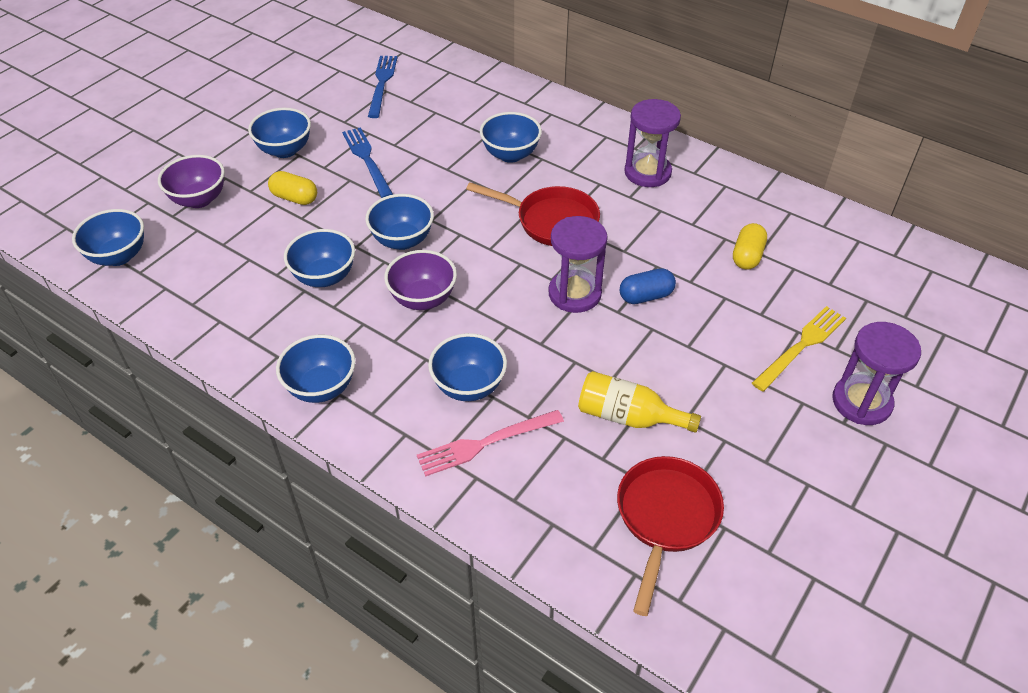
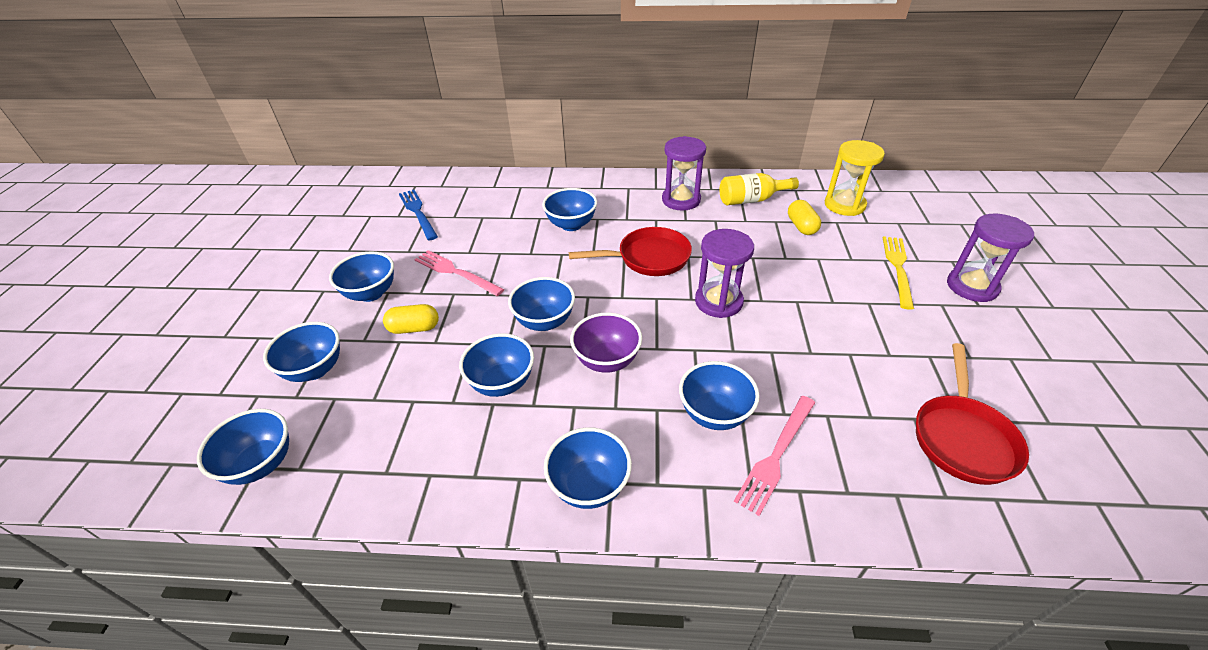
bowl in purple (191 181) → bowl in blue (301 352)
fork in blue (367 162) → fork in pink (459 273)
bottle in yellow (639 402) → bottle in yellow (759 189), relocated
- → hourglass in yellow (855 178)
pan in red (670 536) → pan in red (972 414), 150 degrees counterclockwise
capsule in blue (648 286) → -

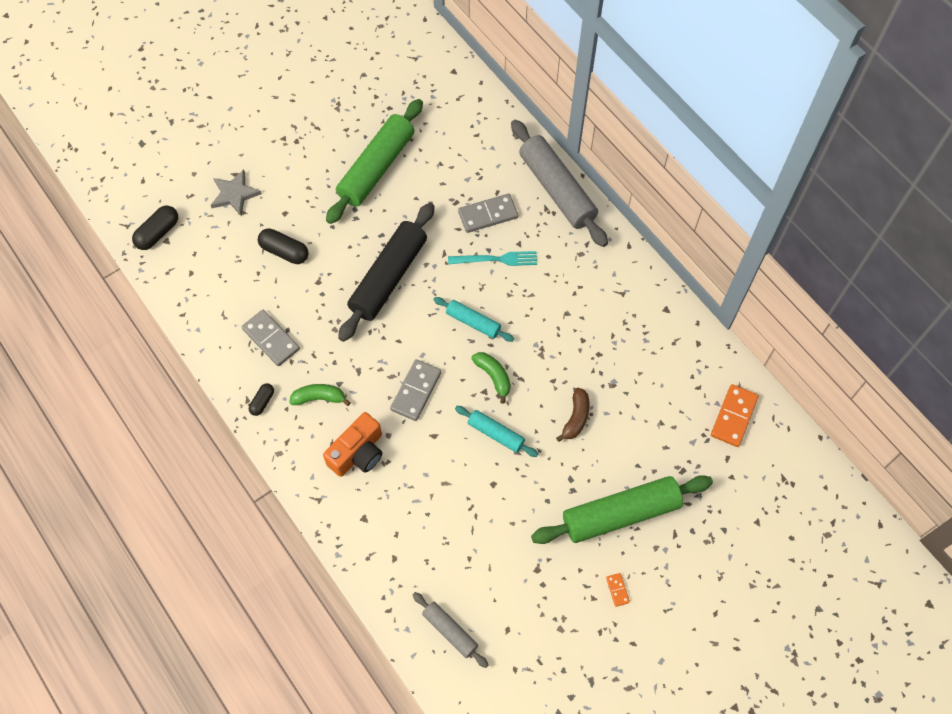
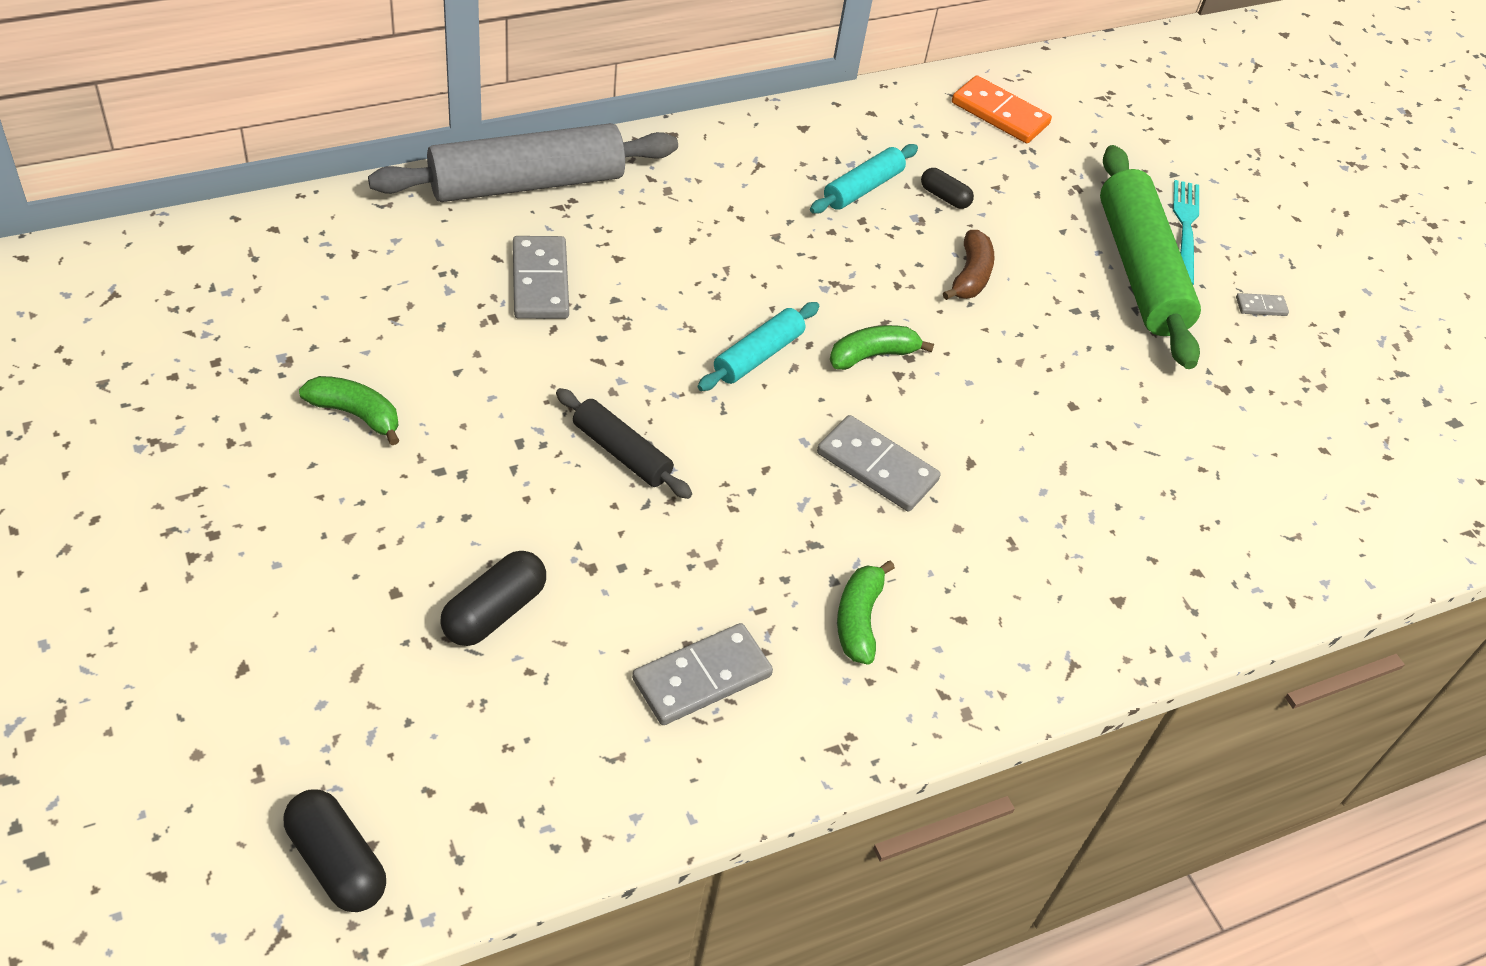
rolling pin in green (374 161) → banana in green (349 410)
rolling pin in black (386 272) → rolling pin in black (624 443), x0.52
rolling pin in turquoise (496 431) → rolling pin in turquoise (864 179), relocated
capsule in black (261 399) → capsule in black (947 188), relocated
banana in brown (573 414) → banana in brown (969 265), 75 degrees clockwise
fork in turquoise (492 258) → fork in turquoise (1186 232), relocated
domino in orange (618 590) → domino in grey (1262 304)
star in grey (236 193) → -
camera in orange (352 444) → -
rolling pin in grey (450 630) → -

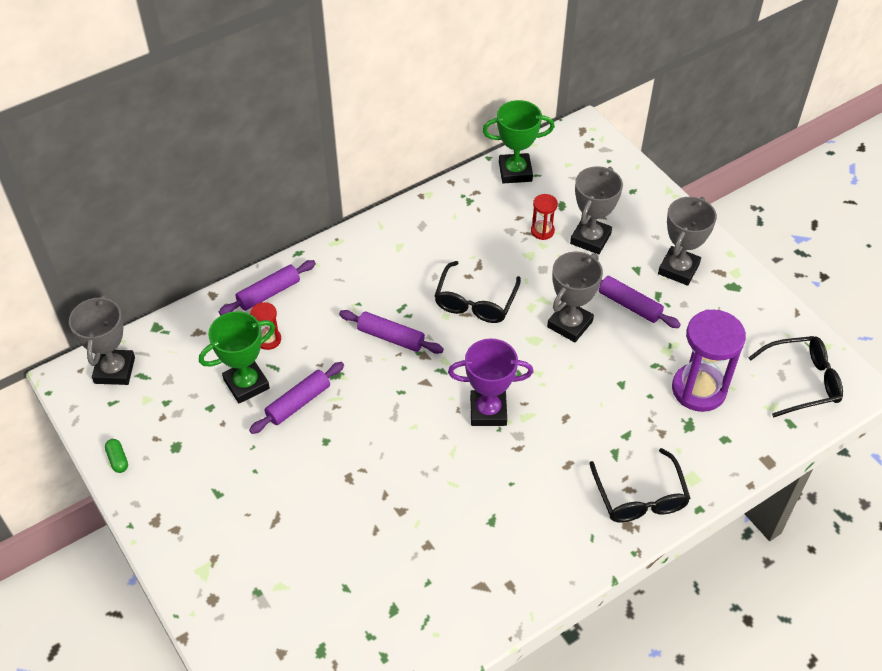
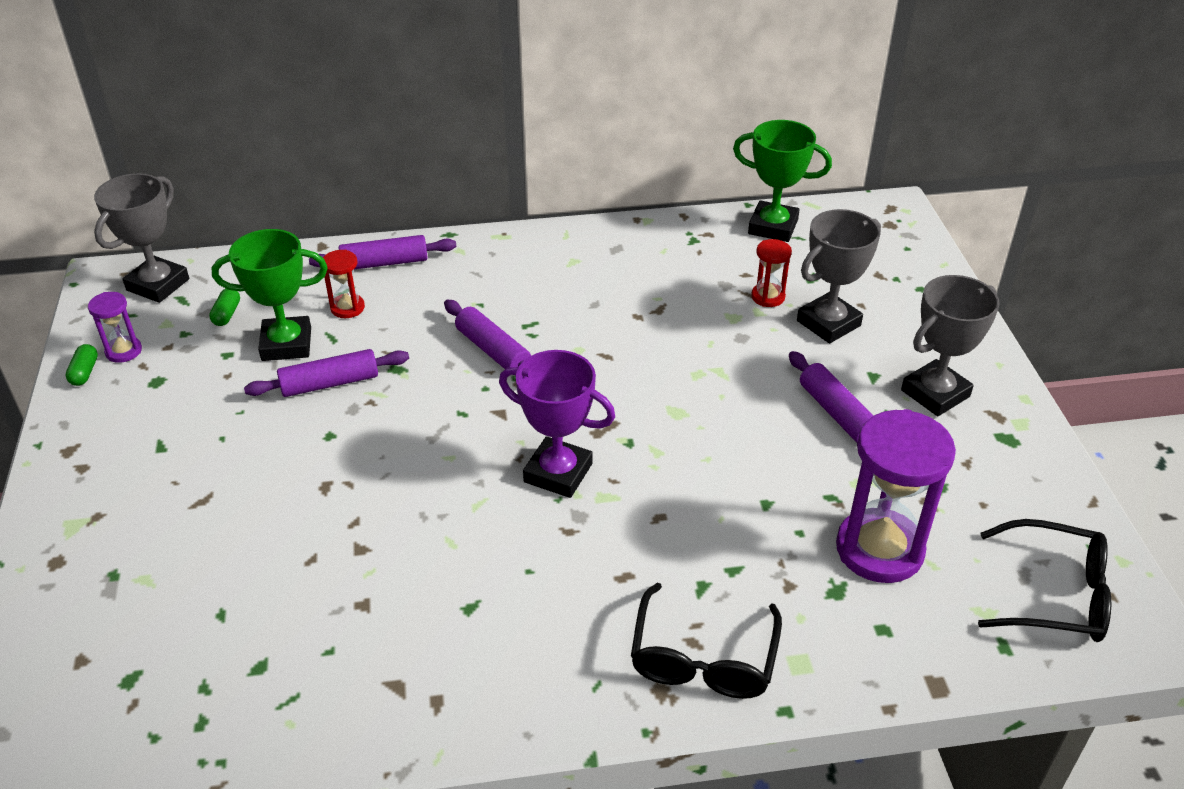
- → hourglass in purple (115 327)
- → capsule in green (224 307)
glasses in black (478 292) → -
trophy in grey (575 297) → -

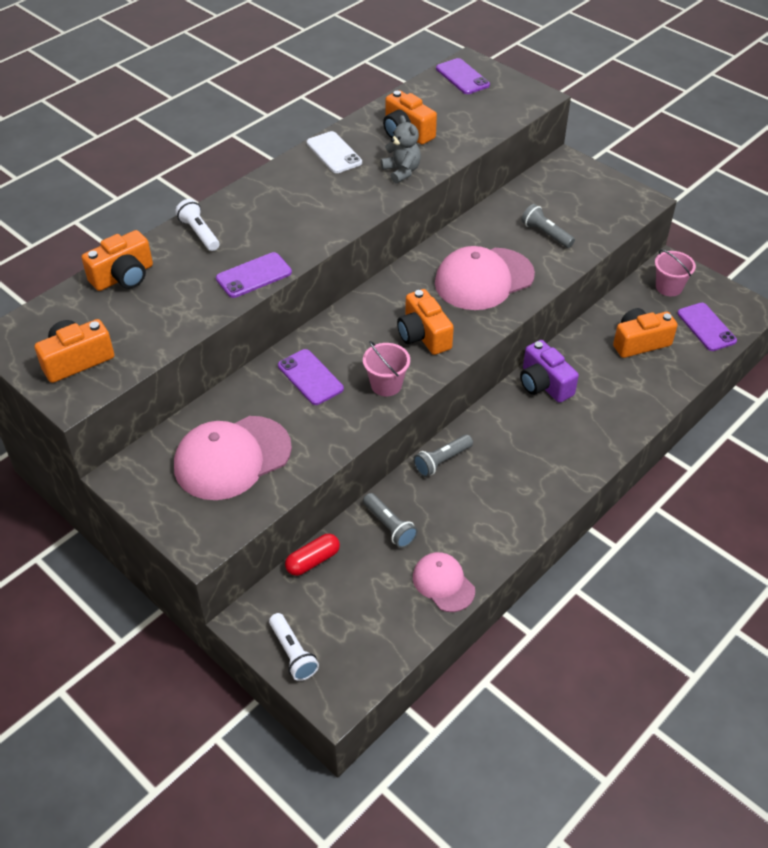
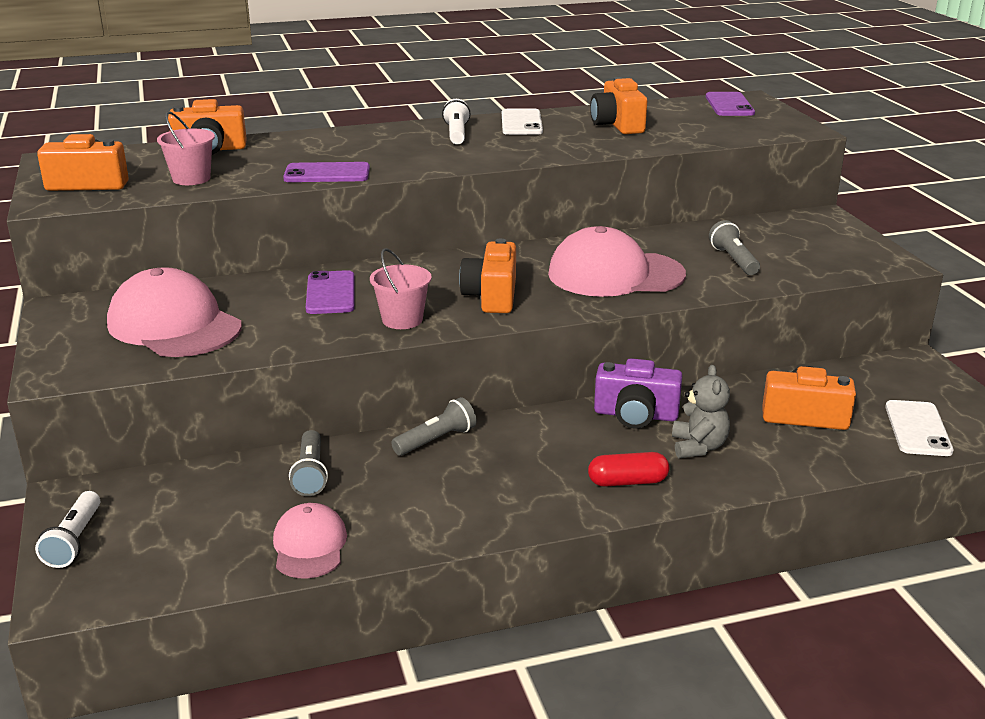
cap in pink (233 458) → cap in pink (174 312), 45 degrees clockwise
bucket in pink (675 272) → bucket in pink (186 148), relocated
flashlight in grey (443 455) → flashlight in grey (433 426), 150 degrees clockwise
flashlight in white (197 225) → flashlight in white (456 122), relocated
capsule in red (312 555) → capsule in red (628 469), relocated
camera in purple (549 371) → camera in purple (638 393), 75 degrees counterclockwise
teddy bear in grey (401 149) → teddy bear in grey (701 412), relocated
phone in purple (707 327) → phone in white (919 428)

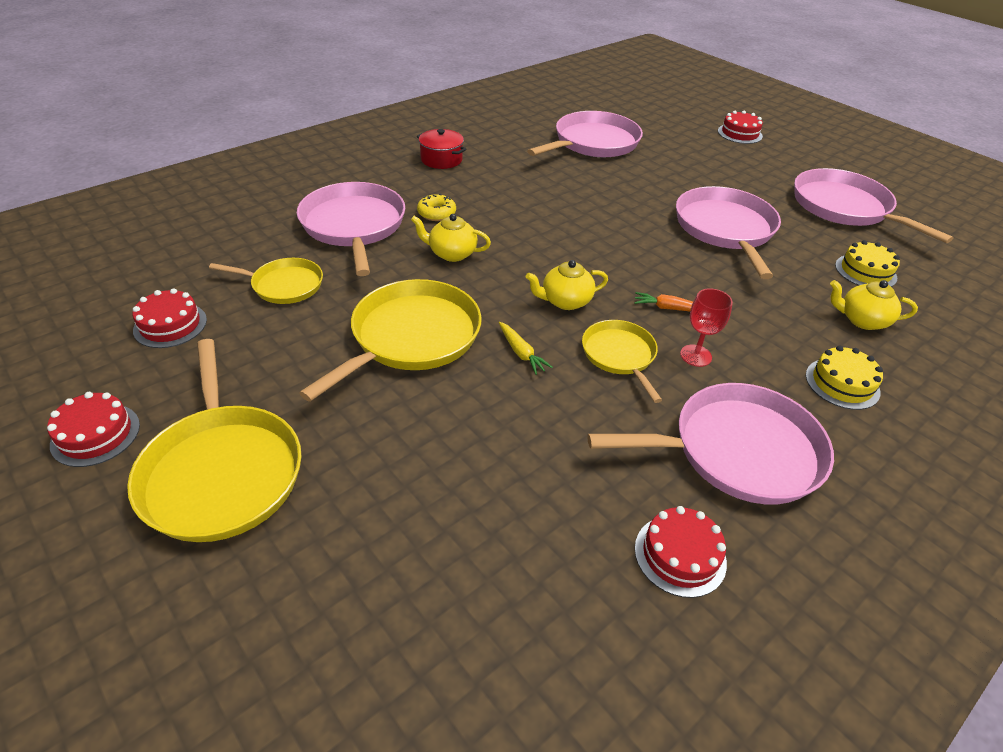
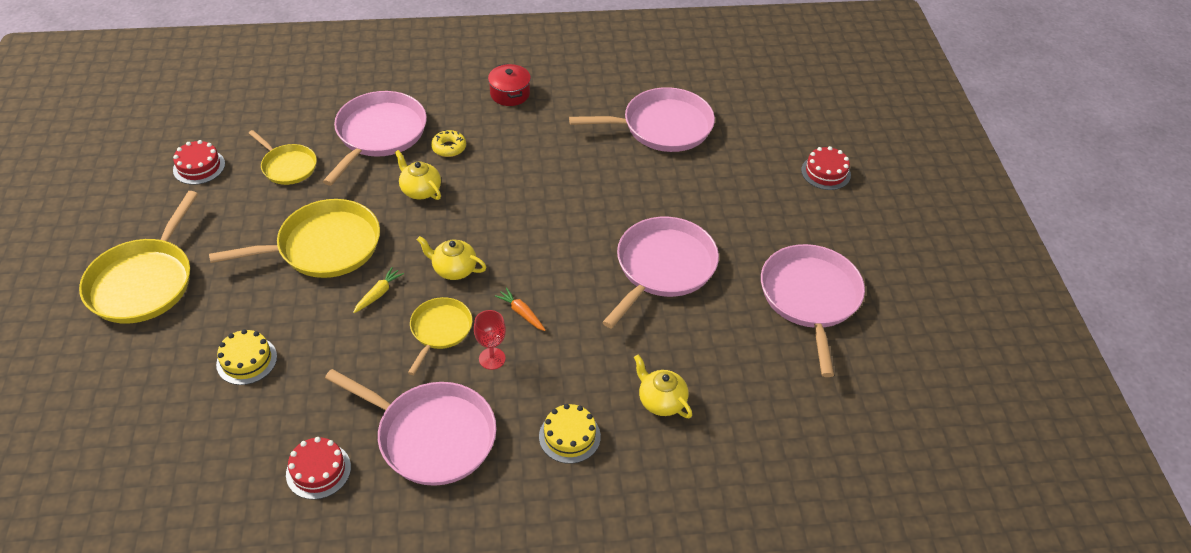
cake in yellow (867 263) → cake in yellow (246 357), relocated
carrot in yellow (526 348) → carrot in yellow (378 290), 150 degrees counterclockwise
cake in red (93 429) → -

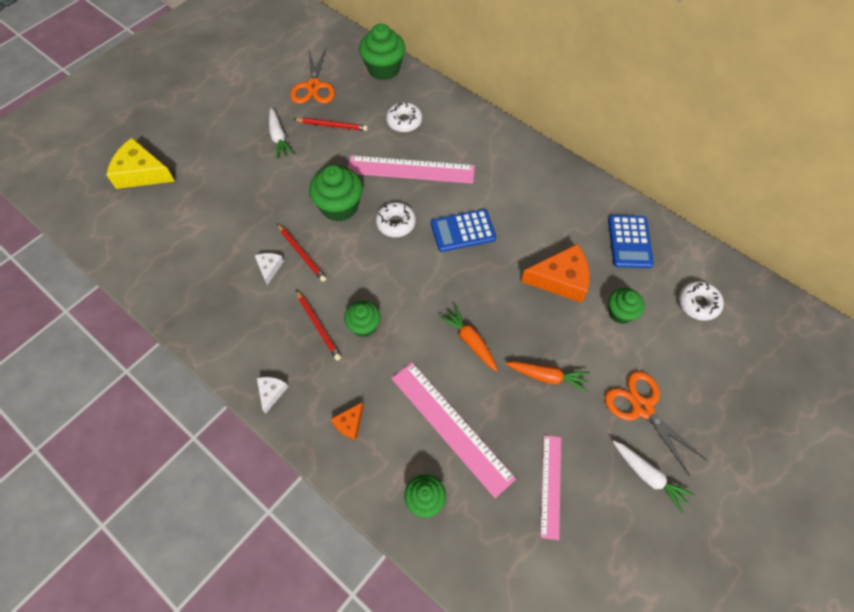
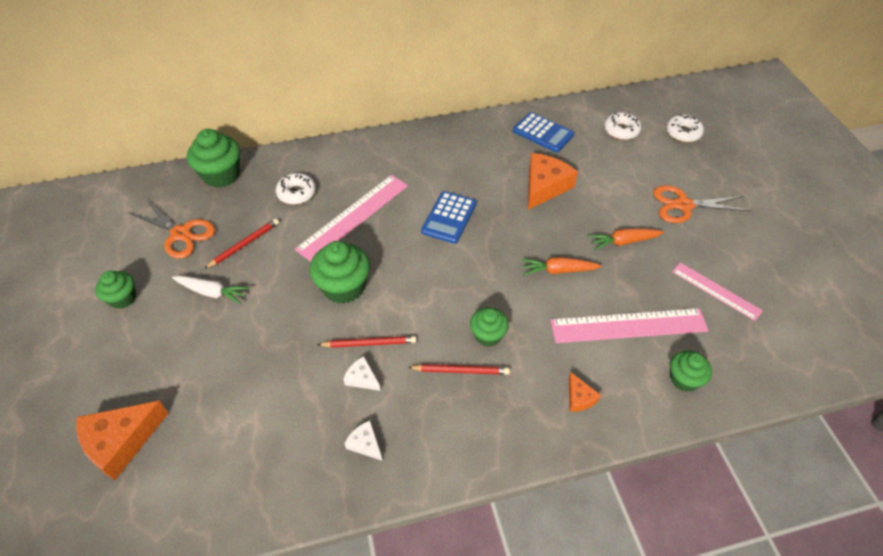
cheese in yellow (141 163) → cheese in orange (122 440)
cupcake in green (626 306) → cupcake in green (115 290), relocated
cheese in white (272 395) → cheese in white (363 440), relocated
carrot in orange (547 376) → carrot in orange (626 239), 150 degrees counterclockwise
donut in white (396 219) → donut in white (685 128), relocated
carrot in white (654 477) → -

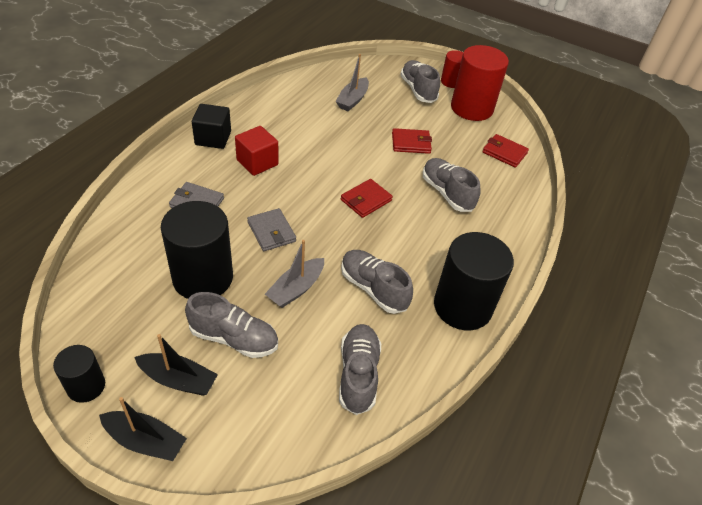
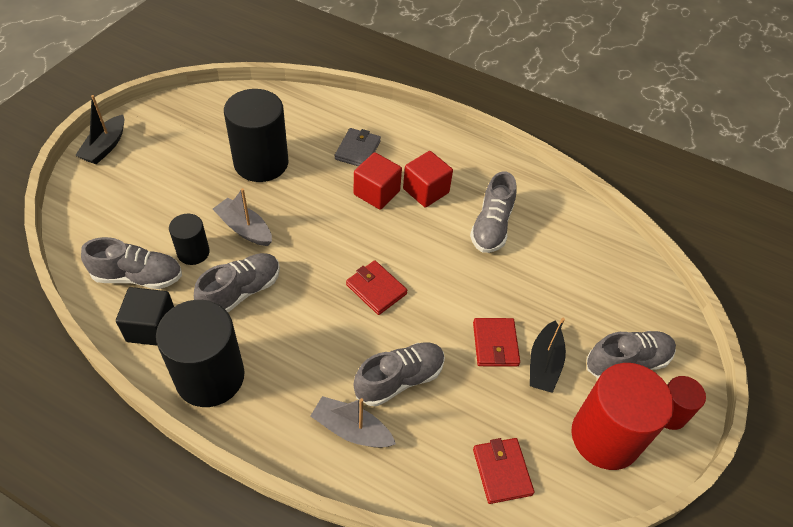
cube in black (211 126) → cube in black (145 316), relocated
cylinder in black (79 374) → cylinder in black (189 239), relocated
boat in grey (352 82) → boat in grey (353 422), relocated
- → cube in red (378 181)
shoe in grey (231 325) → shoe in grey (493 212), relocated
wallet in red (505 151) → wallet in red (503 471), 45 degrees counterclockwise
boat in black (176 365) → boat in black (548 355), relocated
wallet in grey (271 229) → -

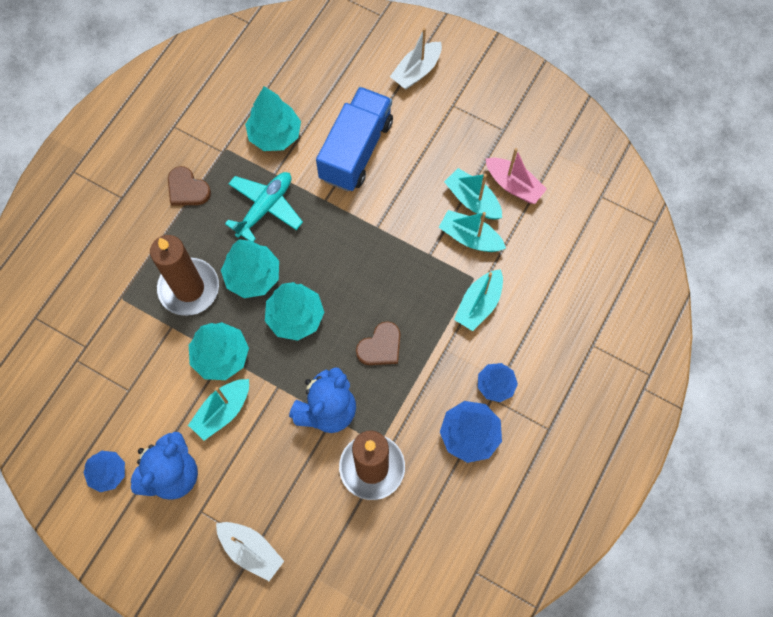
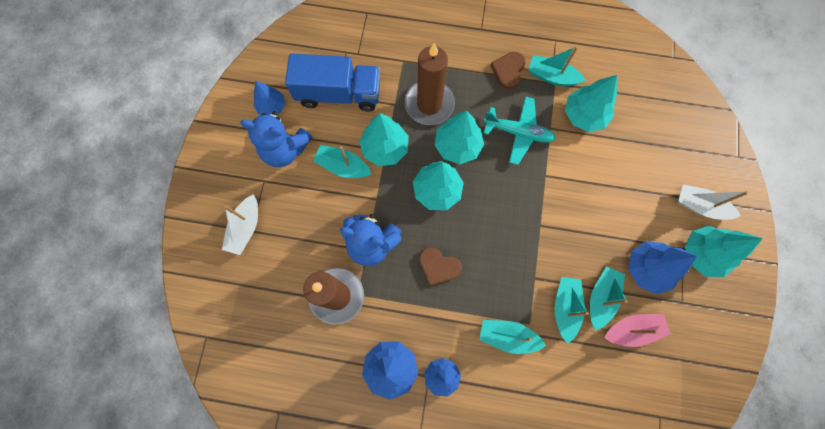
truck in blue (354 139) → truck in blue (332 82), relocated
- → boat in turquoise (557 66)
boat in pink (516 176) → boat in pink (637 330), 120 degrees counterclockwise
- → tree in blue (662 267)
- → tree in turquoise (724 251)

